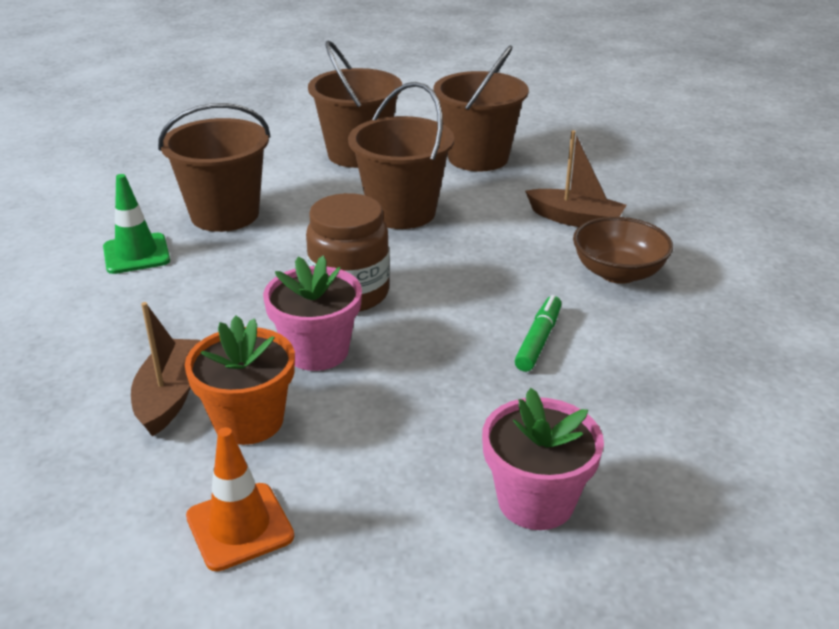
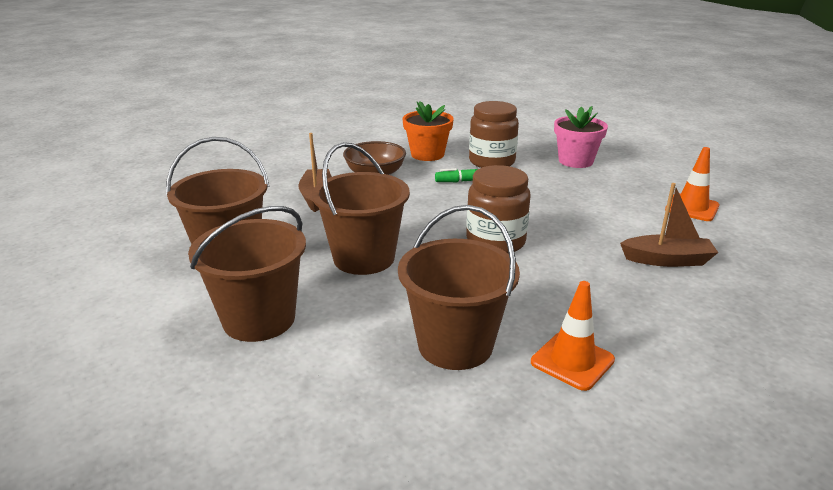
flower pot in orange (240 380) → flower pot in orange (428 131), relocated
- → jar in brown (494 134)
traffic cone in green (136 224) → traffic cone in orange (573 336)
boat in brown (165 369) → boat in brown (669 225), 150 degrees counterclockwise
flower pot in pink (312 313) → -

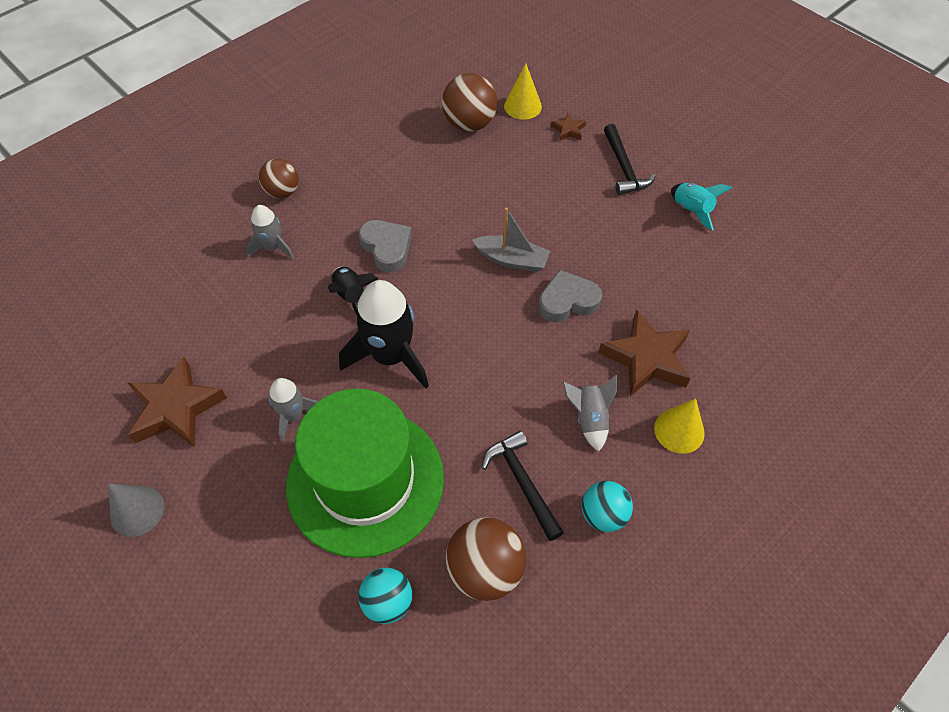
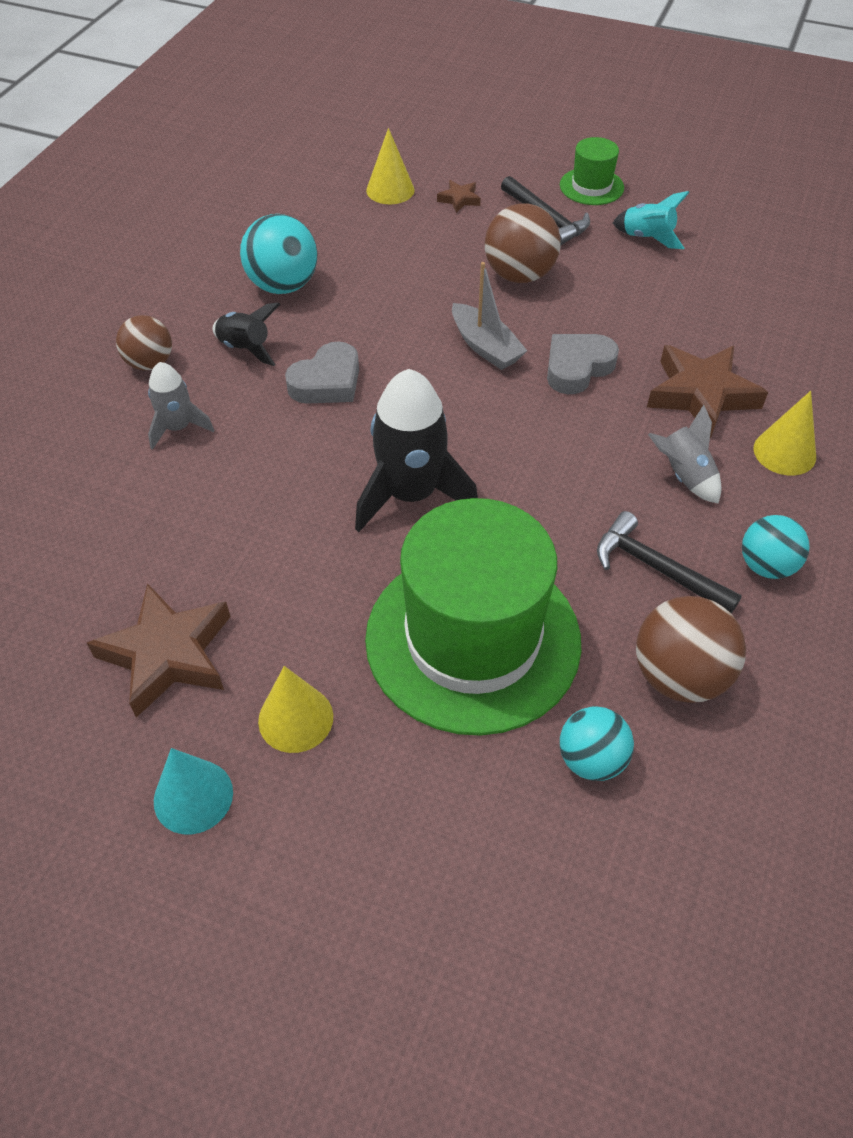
cone in grey (136 510) → cone in turquoise (193 791)
rocket in black (353 291) → rocket in black (246 334), relocated
- → ball in turquoise (278 254)
- → cone in yellow (295 709)
heart in grey (385 246) → heart in grey (322 372), 105 degrees clockwise
boat in grey (511 240) → boat in grey (489 316), 60 degrees clockwise
ball in brown (469 102) → ball in brown (523 243), relocated
- → hat in green (592 171)
rocket in grey (293 410) → -

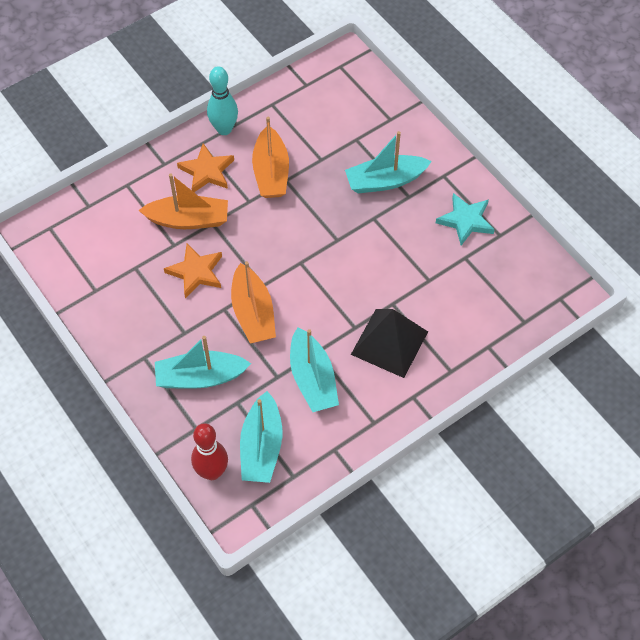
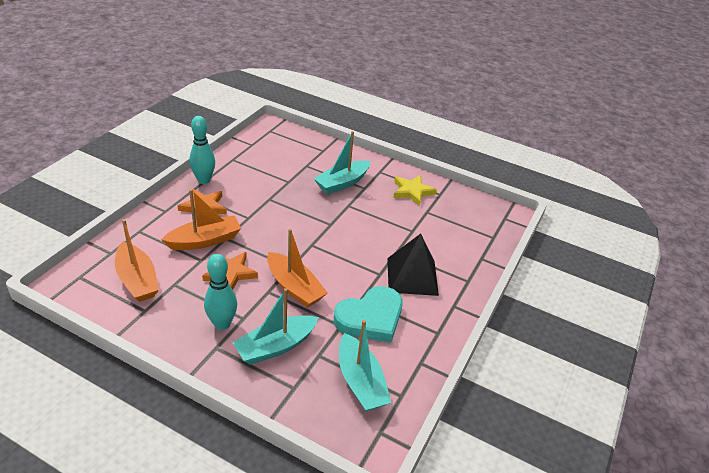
boat in orange (270 157) → boat in orange (137 260), relocated
- → bowling pin in turquoise (220 292)
boat in turquoise (314 369) → heart in turquoise (368 314)
star in turquoise (465 219) → star in yellow (415 190)
bowling pin in red (209 451) → -

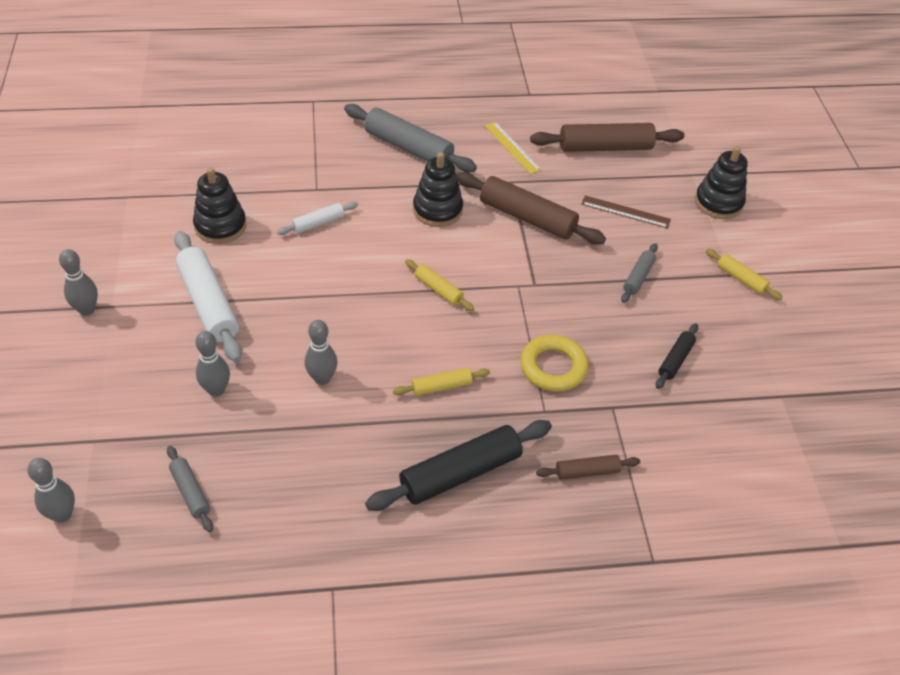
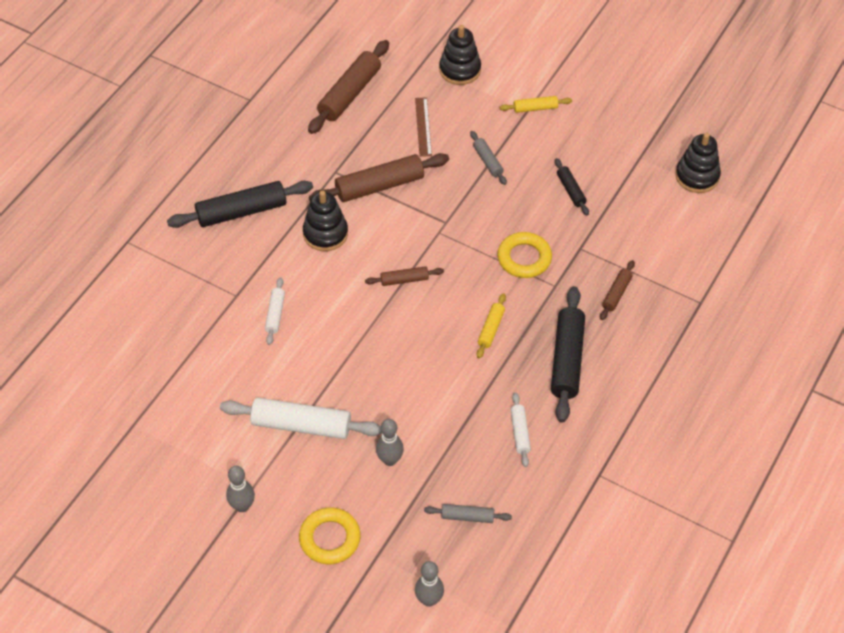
rolling pin in grey (410 138) → rolling pin in black (240 204)
- → ring in yellow (330 535)
rolling pin in yellow (439 285) → rolling pin in brown (404 276)
ruler in brown (626 211) → ruler in brown (423 127), 60 degrees counterclockwise
- → rolling pin in white (520 429)
stacking toy in black (219 205) → stacking toy in black (698 162), relocated
bowling pin in grey (321 352) → -
ruler in yellow (513 148) → -

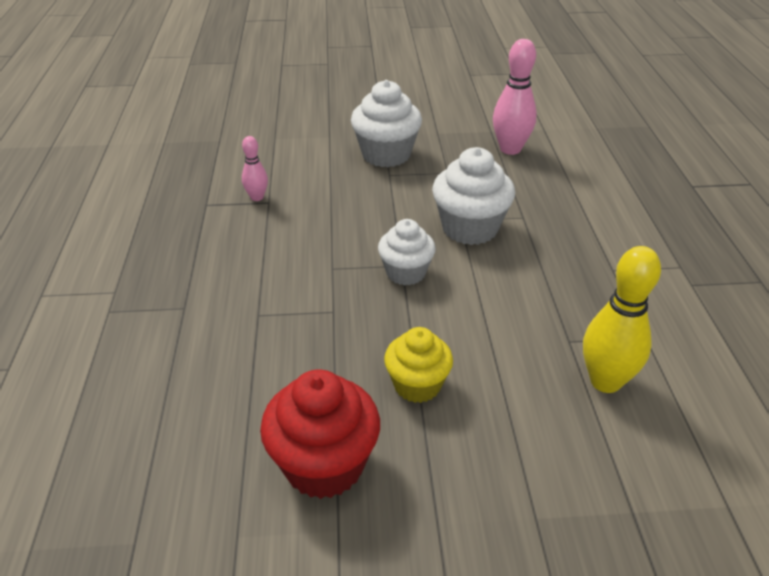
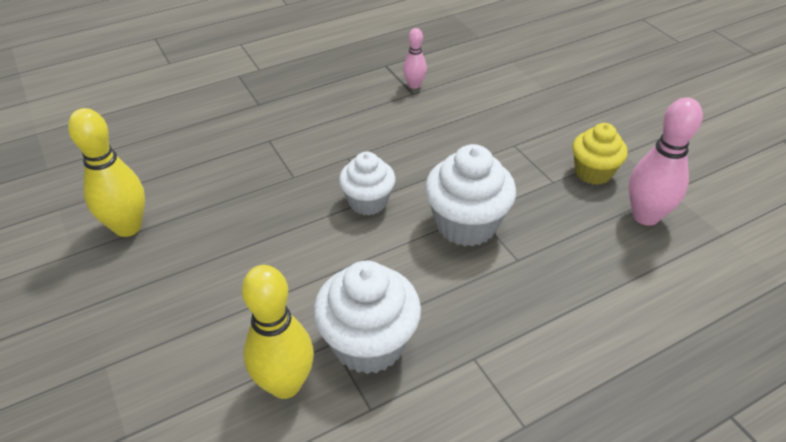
cupcake in red (320 434) → bowling pin in yellow (106 172)
cupcake in white (386 123) → cupcake in white (367 317), relocated
cupcake in yellow (418 365) → cupcake in yellow (600 154), relocated

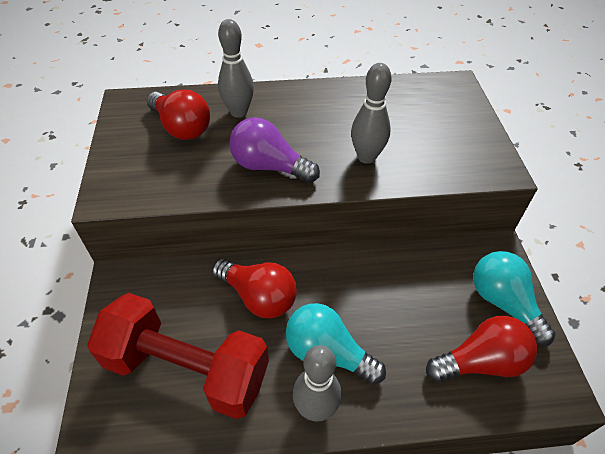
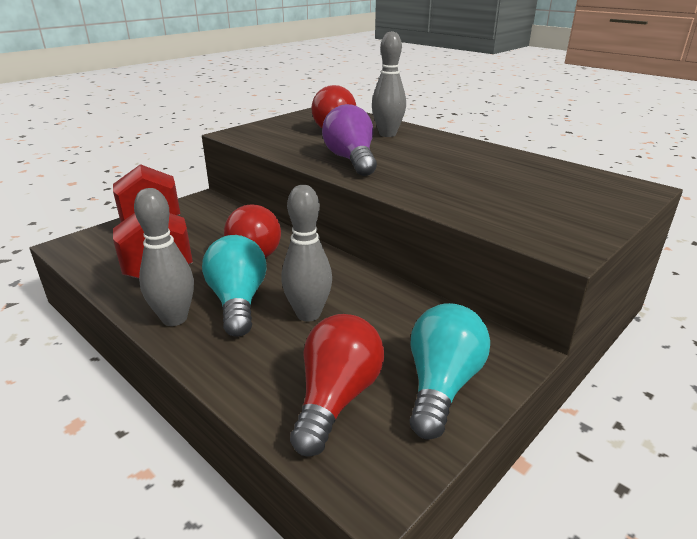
bowling pin in grey (371 113) → bowling pin in grey (306 253), relocated
light bulb in red (482 349) → light bulb in red (337 385), 105 degrees counterclockwise

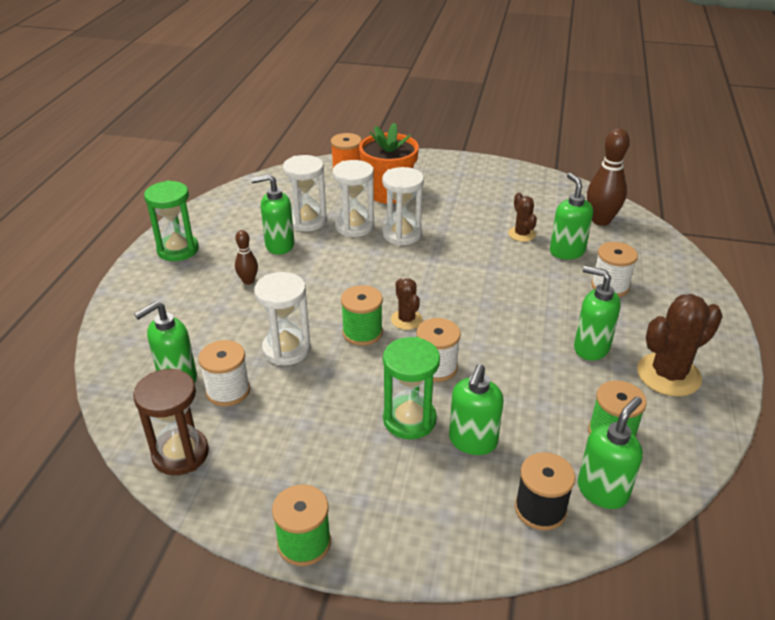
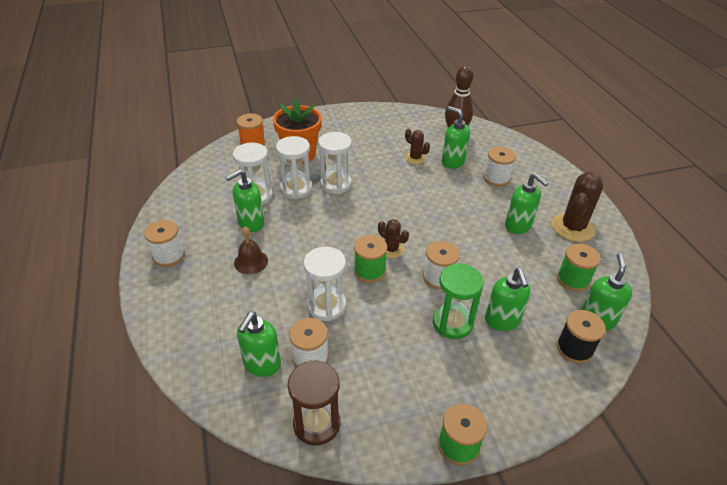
hourglass in green (171 221) → spool in white (164 243)
bowling pin in brown (246 257) → bell in brown (251 250)
soap dispenser in green (597 313) → soap dispenser in green (527 203), 135 degrees counterclockwise

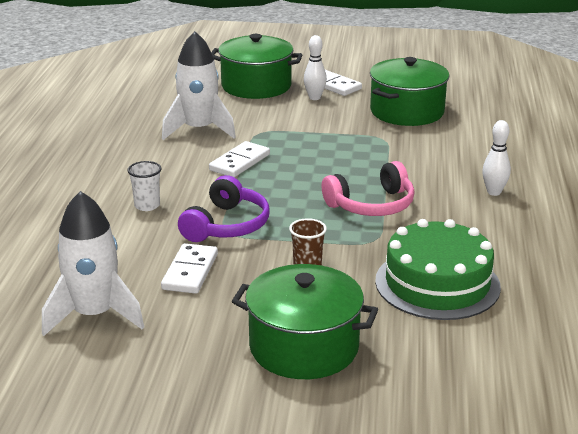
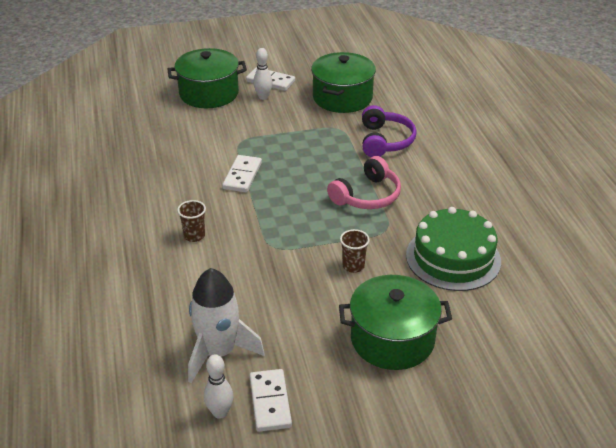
cup in white (144 186) → cup in brown (191 221)
bowling pin in white (496 158) → bowling pin in white (218 386), relocated
domino in white (189 268) → domino in white (270 400), relocated
headphones in purple (223 208) → headphones in purple (389 131), relocated
rocket in white (199 85) → -

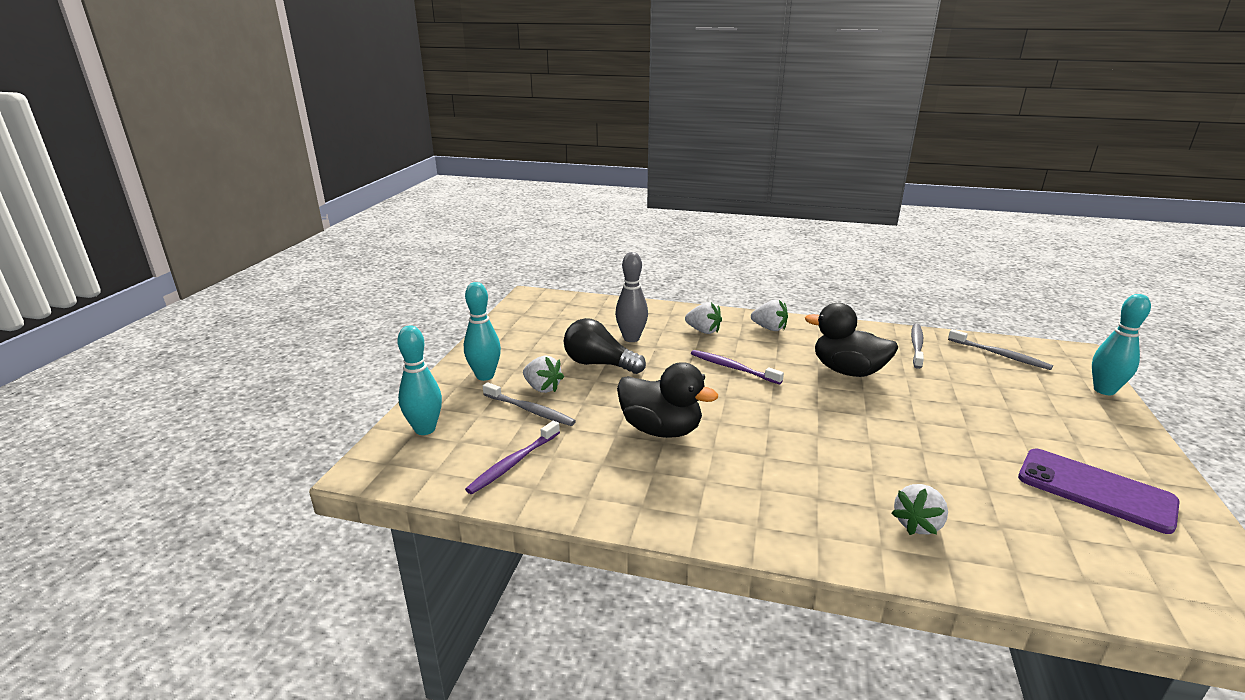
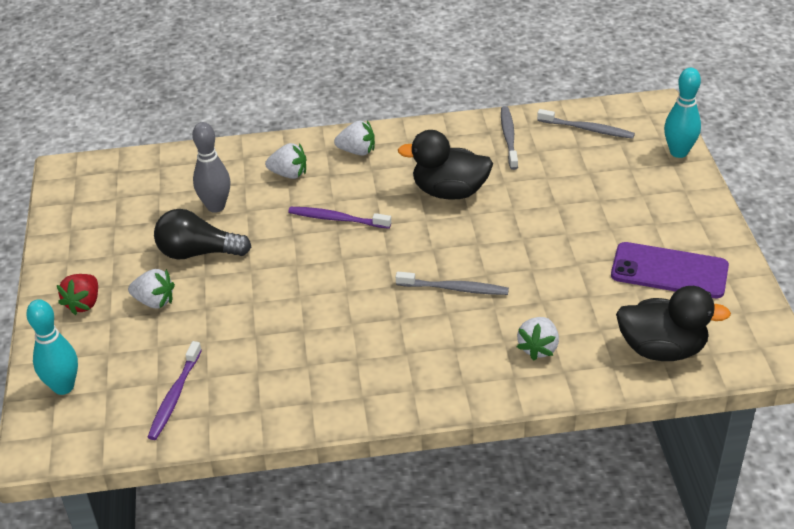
bowling pin in turquoise (482 331) → strawberry in red (77 294)
toothbrush in grey (529 404) → toothbrush in grey (452 283), relocated
duck in black (667 400) → duck in black (673 323), relocated

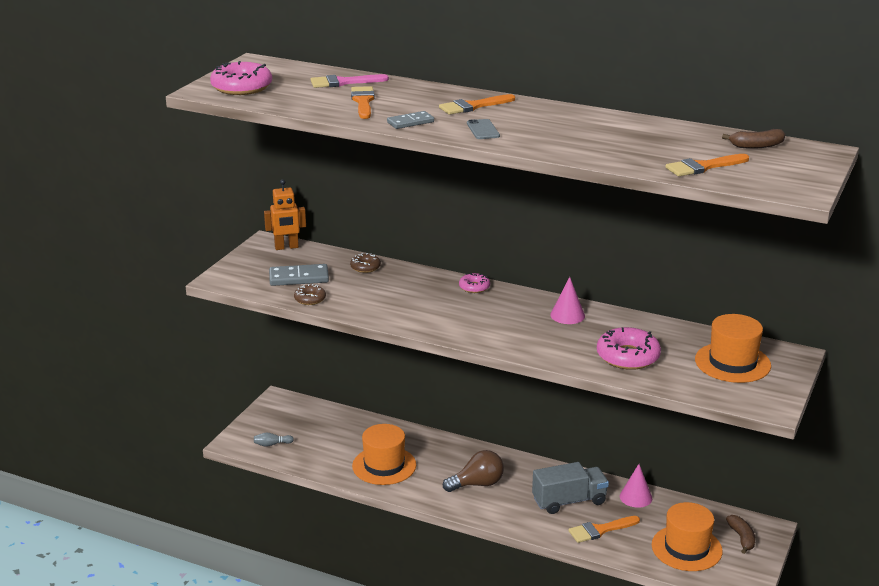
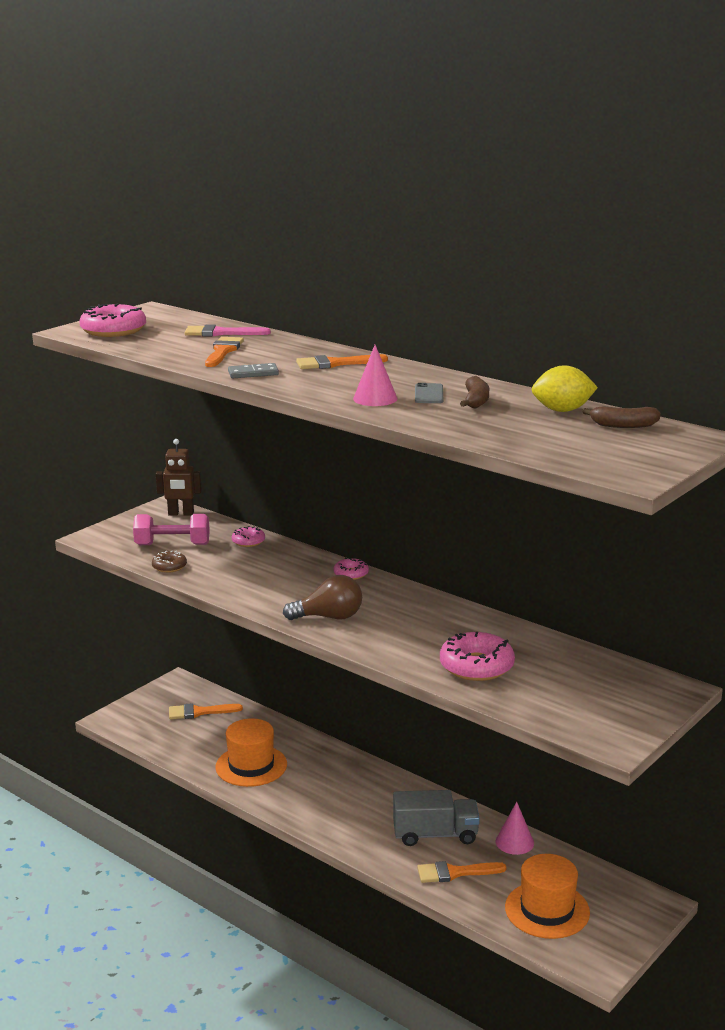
domino in grey (299 275) → dumbbell in pink (171 529)
robot in orange (285 214) → robot in brown (179 477)
brush in orange (707 165) → brush in orange (206 711), relocated
donut in brown (365 263) → donut in pink (248 536)
light bulb in brown (473 471) → light bulb in brown (322 597), relocated
cone in pink (567 300) → cone in pink (375 375), relocated
phone in grey (483 129) → phone in grey (429 393), relocated
banana in brown (740 534) → banana in brown (474 392), relocated
- → lemon in yellow (565 388)
bowling pin in grey (274 439) → -
hat in orange (733 348) → -

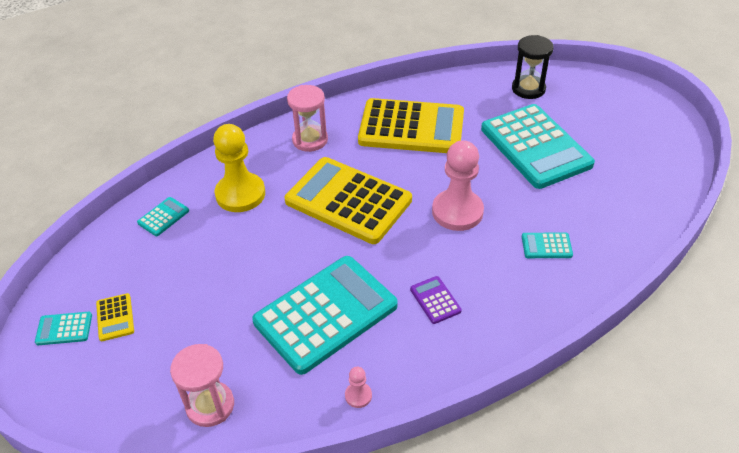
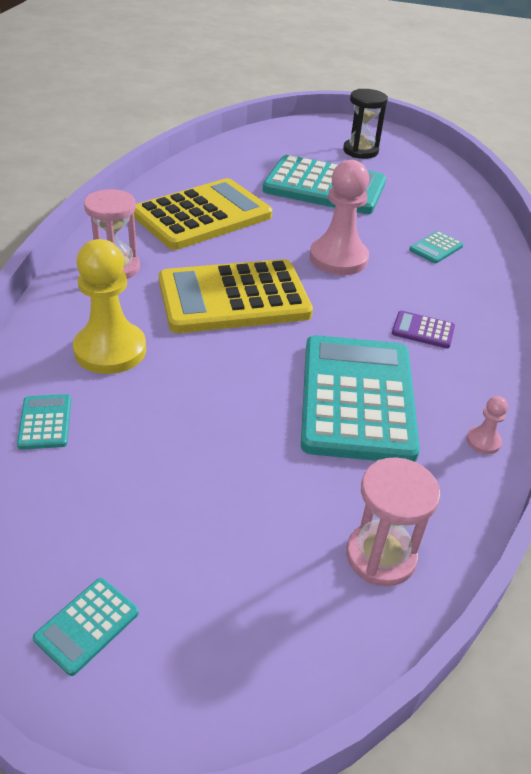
hourglass in black (533 67) → hourglass in black (365 124), relocated
calculator in yellow (115 317) → -

